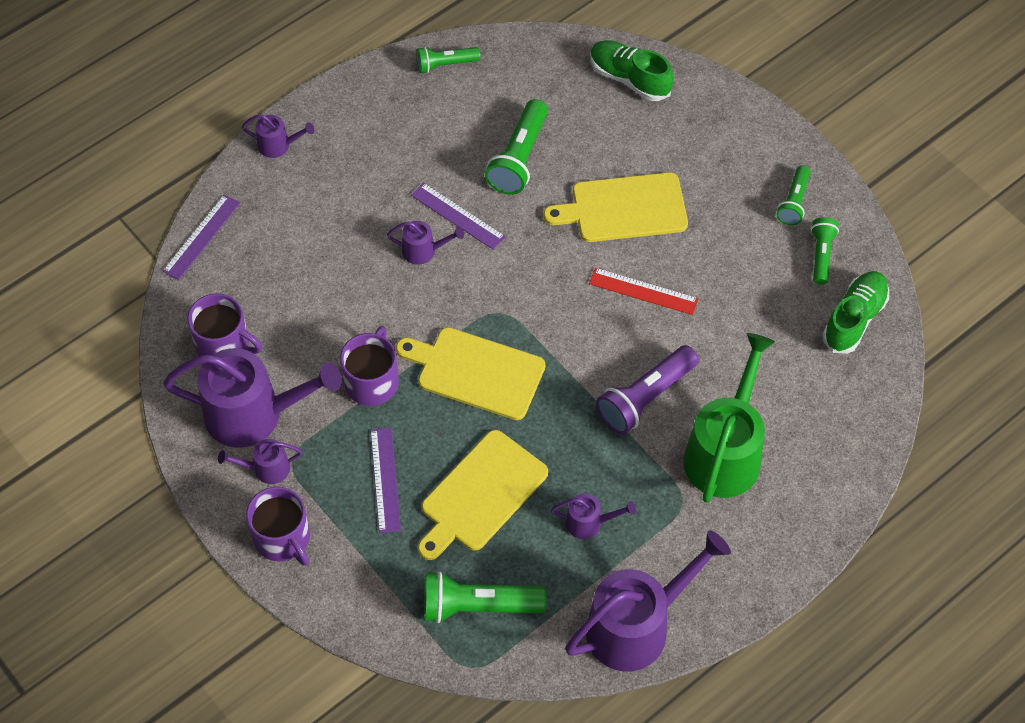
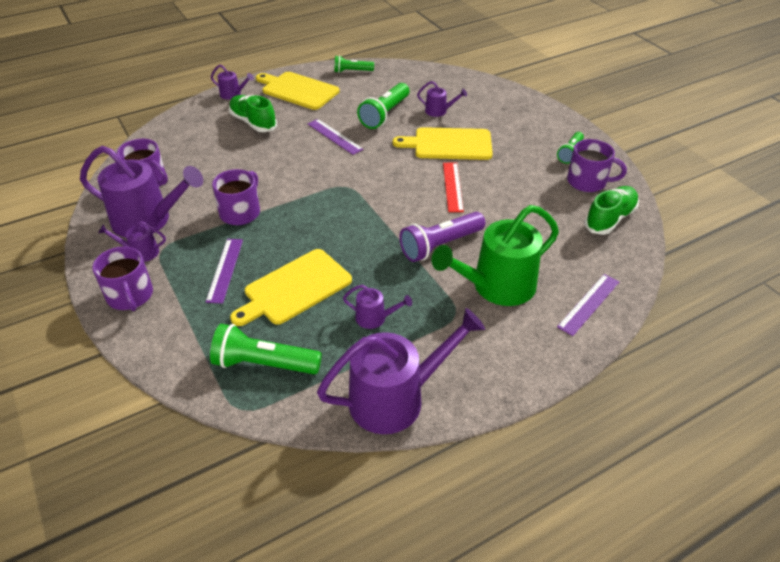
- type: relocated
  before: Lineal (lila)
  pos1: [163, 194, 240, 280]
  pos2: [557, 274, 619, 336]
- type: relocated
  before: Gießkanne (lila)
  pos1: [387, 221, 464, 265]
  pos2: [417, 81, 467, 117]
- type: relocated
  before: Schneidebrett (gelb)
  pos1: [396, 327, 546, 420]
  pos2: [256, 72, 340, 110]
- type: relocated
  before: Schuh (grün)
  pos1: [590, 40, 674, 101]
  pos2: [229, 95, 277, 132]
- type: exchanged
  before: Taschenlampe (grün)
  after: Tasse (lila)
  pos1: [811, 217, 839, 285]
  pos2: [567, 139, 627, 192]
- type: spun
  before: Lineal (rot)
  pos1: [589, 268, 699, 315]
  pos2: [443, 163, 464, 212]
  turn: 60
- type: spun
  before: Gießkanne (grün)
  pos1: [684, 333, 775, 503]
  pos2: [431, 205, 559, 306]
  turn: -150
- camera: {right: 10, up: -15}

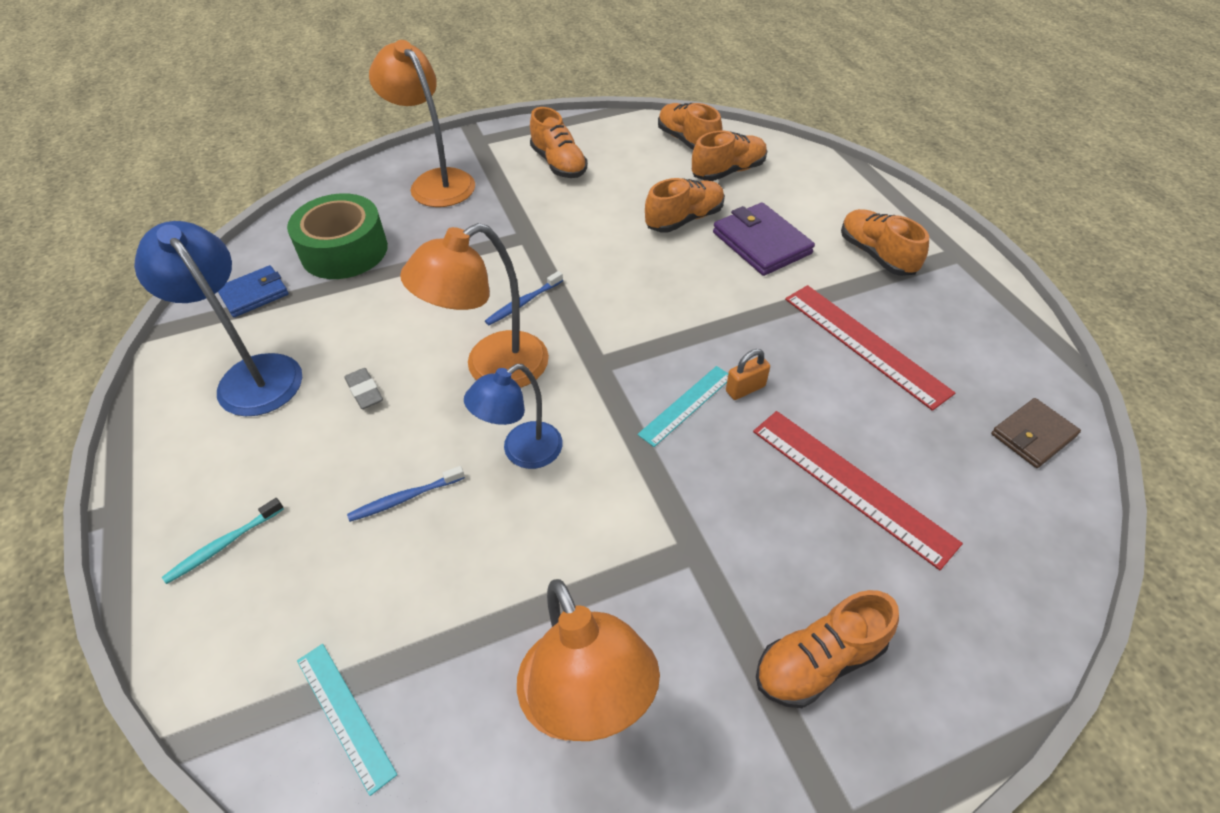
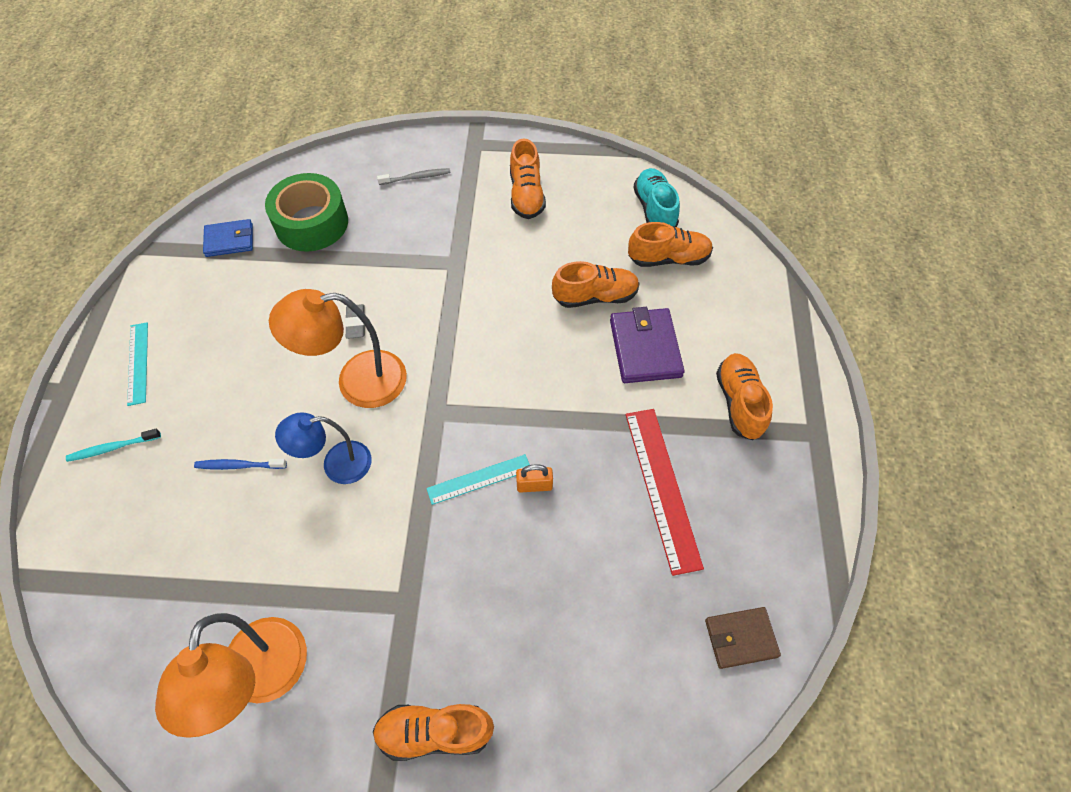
- type: missing
  before: Lampe (blau)
  pos1: [134, 221, 302, 416]
- type: missing
  before: Zahnbürste (blau)
  pos1: [485, 271, 563, 325]
- type: missing
  before: Lineal (rot)
  pos1: [753, 411, 963, 570]
- type: relocated
  before: Lineal (türkis)
  pos1: [297, 644, 397, 796]
  pos2: [127, 322, 148, 406]
- type: relocated
  before: Radiergummi (grau)
  pos1: [345, 368, 383, 409]
  pos2: [345, 304, 365, 339]
- type: exchanged
  before: Lampe (orange)
  after: Zahnbürste (grau)
  pos1: [369, 40, 475, 207]
  pos2: [377, 168, 450, 185]
- type: colour
  before: Schuh (orange)
  after: Schuh (türkis)
  pos1: [658, 103, 723, 150]
  pos2: [633, 168, 680, 227]
- camera: {right: 25, up: 10}

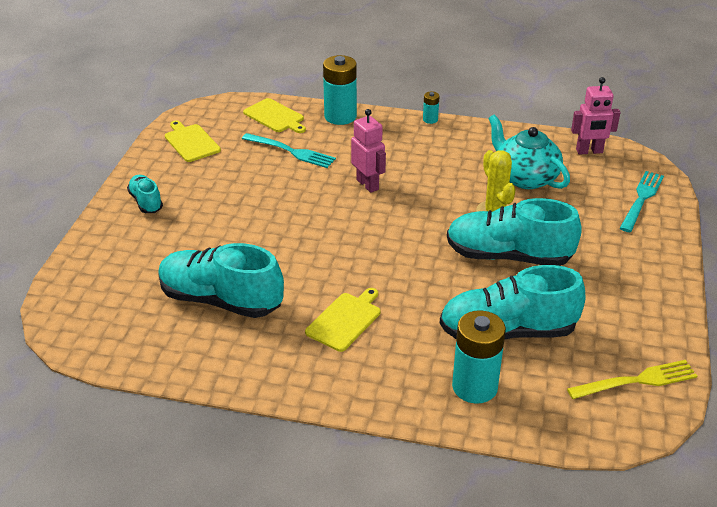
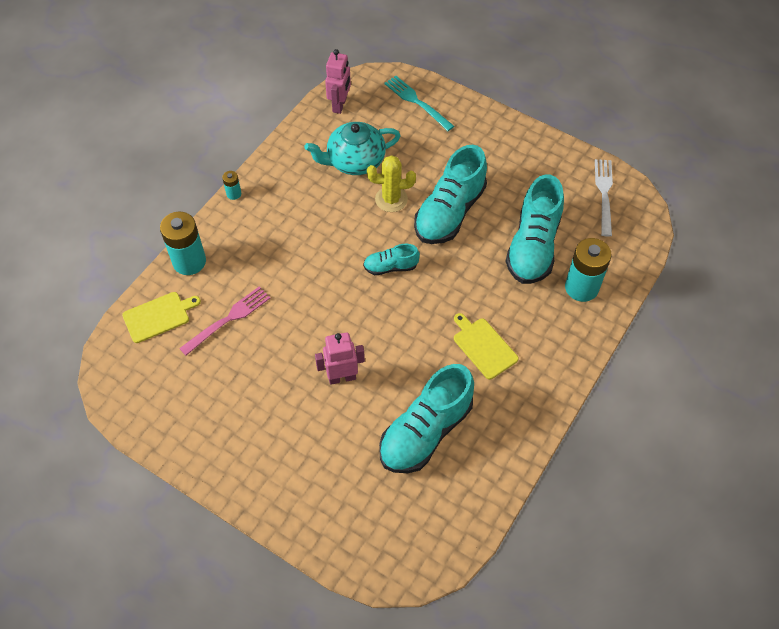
- type: missing
  before: Schneidebrett (gelb)
  pos1: [165, 120, 221, 162]
- type: relocated
  before: Schuh (türkis)
  pos1: [127, 175, 163, 213]
  pos2: [363, 244, 420, 275]
- type: relocated
  before: Roboter (rosa)
  pos1: [351, 109, 386, 193]
  pos2: [315, 332, 365, 385]
- type: colour
  before: Gabel (türkis)
  after: Gabel (rosa)
  pos1: [242, 133, 336, 168]
  pos2: [179, 286, 270, 356]
- type: colour
  before: Gabel (gelb)
  after: Gabel (weiß)
  pos1: [567, 360, 698, 399]
  pos2: [595, 159, 613, 237]
- camera: {right: -70, up: 20}

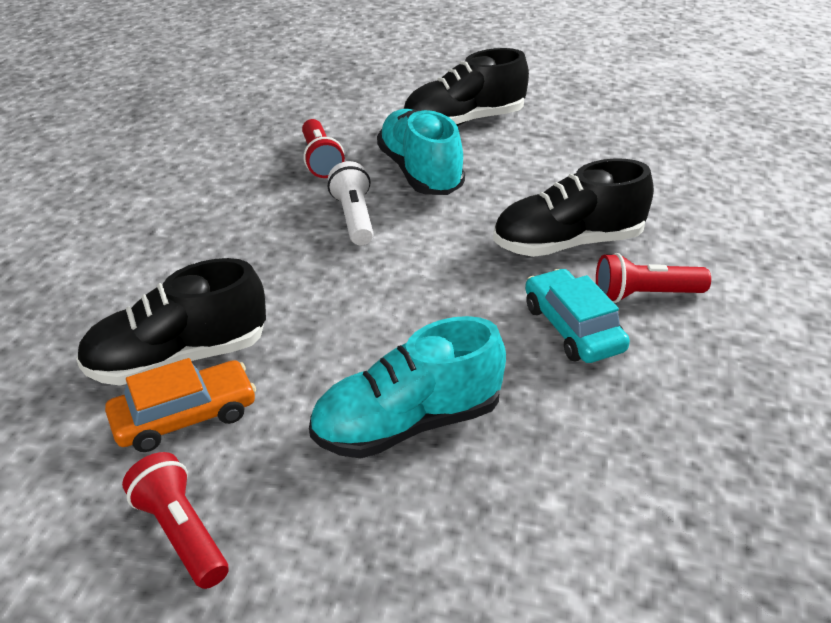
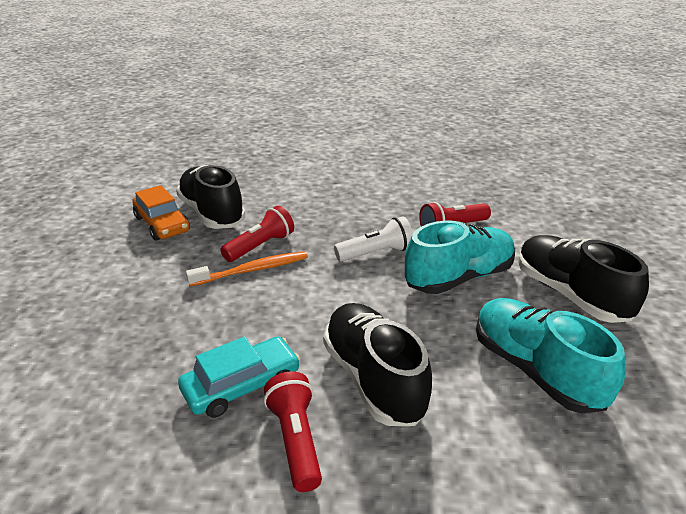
- type: appeared
  after: Zahnbürste (orange)
  pos2: [186, 251, 308, 286]
- type: relocated
  before: Taschenlampe (rot)
  pos1: [122, 452, 228, 589]
  pos2: [220, 206, 294, 262]
- type: relocated
  before: Schuh (türkis)
  pos1: [309, 316, 506, 459]
  pos2: [476, 298, 625, 413]
- camera: {right: 80, up: -5}

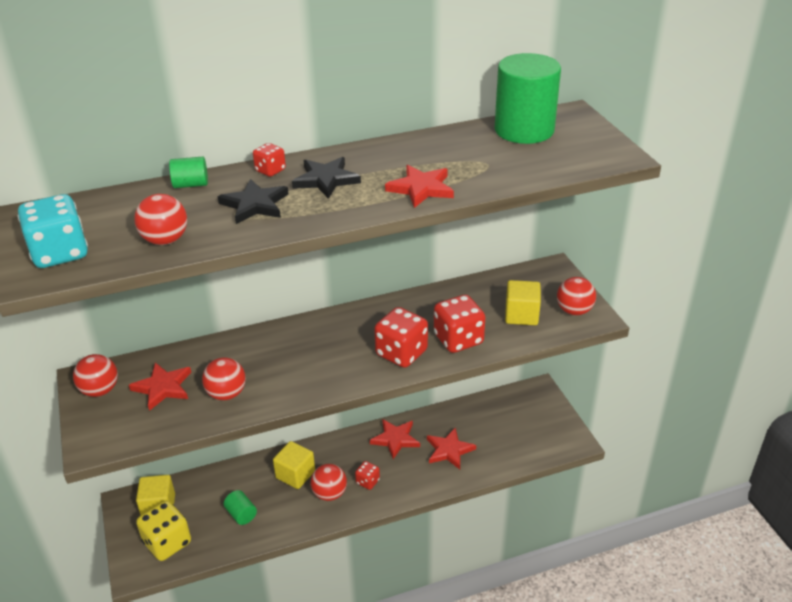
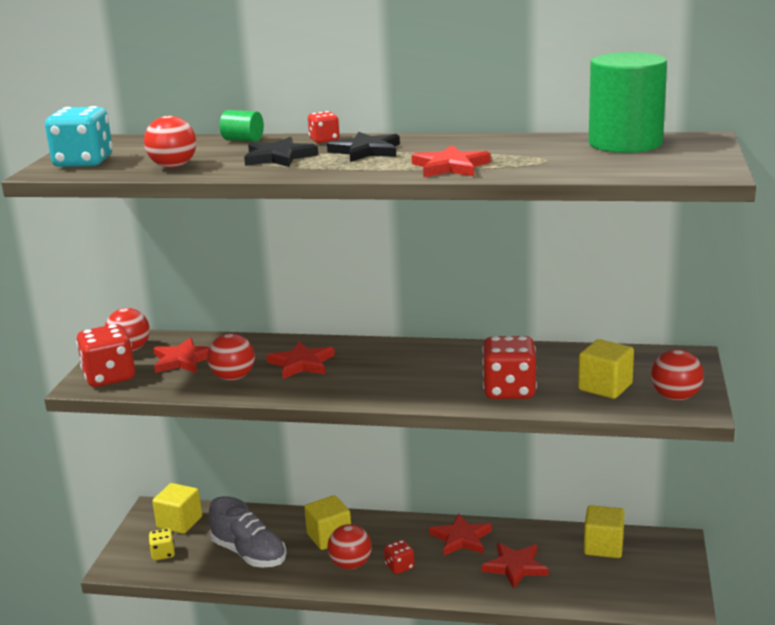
- type: appeared
  after: Stern (rot)
  pos2: [267, 341, 335, 379]
- type: appeared
  after: Kubus (gelb)
  pos2: [584, 505, 625, 558]
- type: relocated
  before: Spielwürfel (rot)
  pos1: [374, 307, 428, 368]
  pos2: [76, 324, 135, 387]
- type: exchanged
  before: Vollzylinder (grün)
  after: Schuh (grau)
  pos1: [224, 490, 257, 525]
  pos2: [208, 496, 286, 567]
- type: size
  before: Spielwürfel (gelb)
  pos1: [136, 501, 191, 561]
  pos2: [149, 528, 175, 560]
  scale: 0.53
- camera: {right: 30, up: -15}

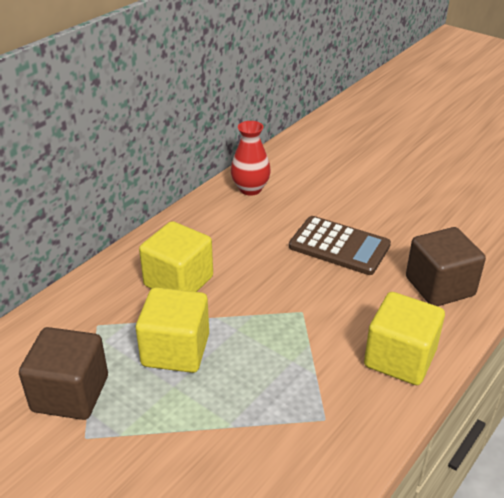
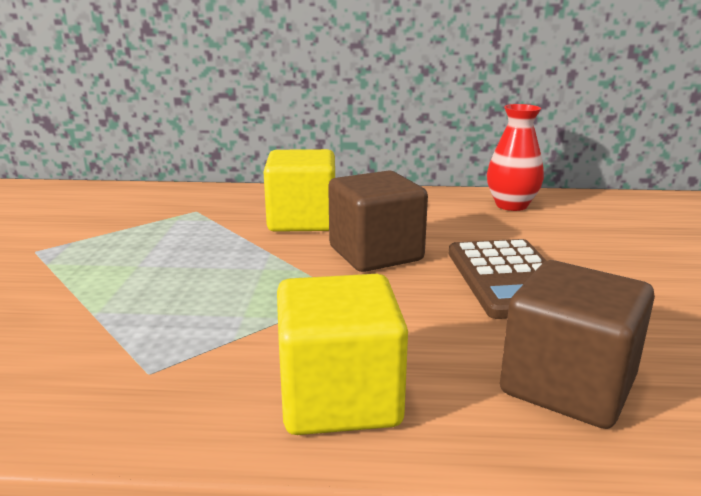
- type: missing
  before: Kubus (gelb)
  pos1: [136, 287, 209, 373]
- type: relocated
  before: Kubus (braun)
  pos1: [19, 327, 108, 420]
  pos2: [328, 171, 428, 272]
- camera: {right: 55, up: -15}

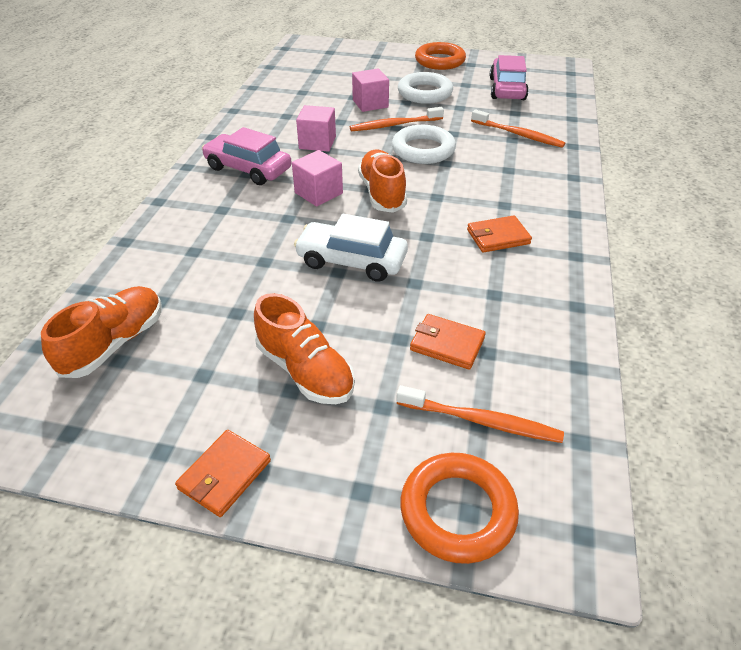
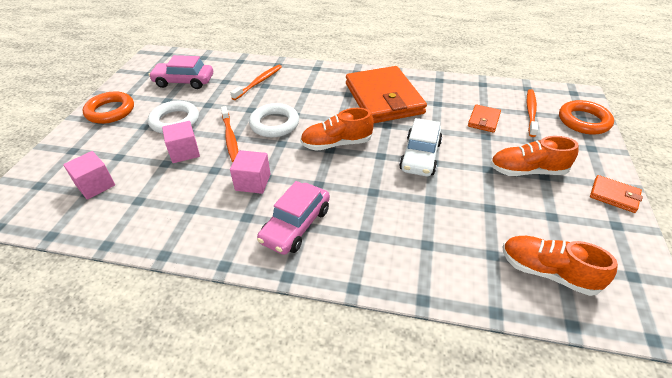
- type: relocated
  before: Kubus (rosa)
  pos1: [292, 150, 343, 207]
  pos2: [63, 151, 115, 200]
- type: spun
  before: Schuh (orange)
  pos1: [254, 293, 355, 404]
  pos2: [490, 136, 579, 176]
  turn: -135
- type: size
  before: Geldbörse (orange)
  pos1: [467, 215, 532, 253]
  pos2: [346, 66, 427, 123]
  scale: 2.35
- camera: {right: -90, up: 0}

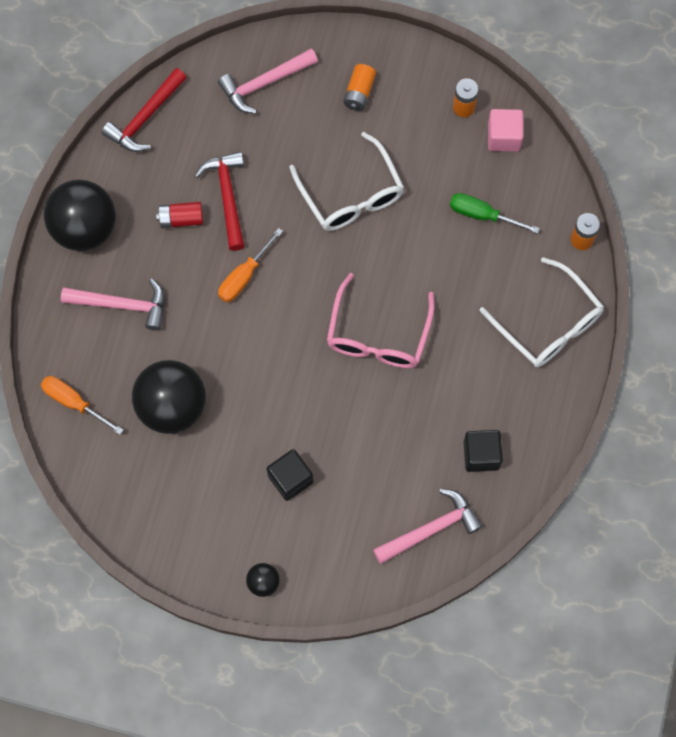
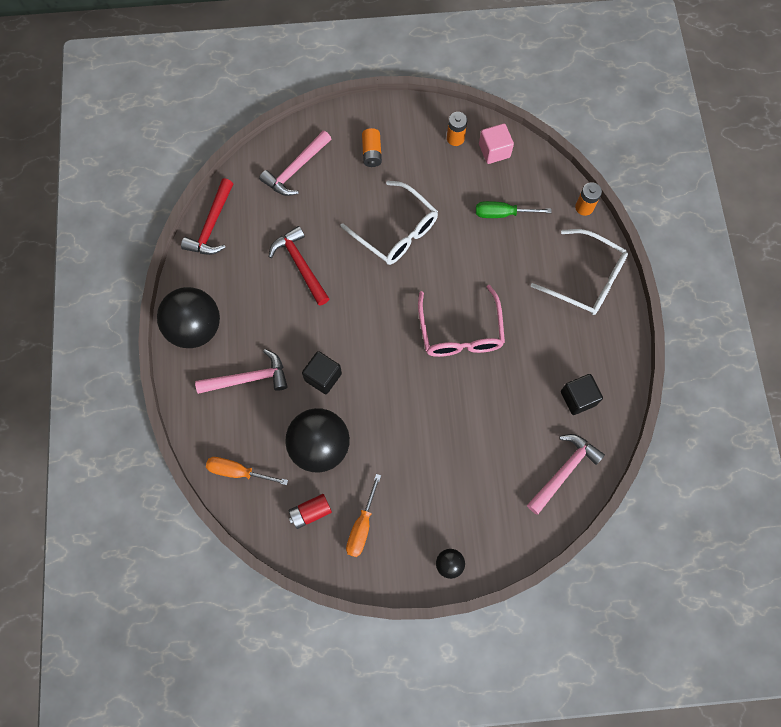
- type: relocated
  before: Batterie (rot)
  pos1: [156, 202, 203, 228]
  pos2: [289, 494, 332, 529]
- type: relocated
  before: Schraubenzieher (orange)
  pos1: [218, 228, 283, 302]
  pos2: [346, 474, 381, 557]
- type: relocated
  before: Kubus (schwarz)
  pos1: [267, 449, 313, 501]
  pos2: [302, 351, 342, 394]
- camera: {right: -20, up: 0}

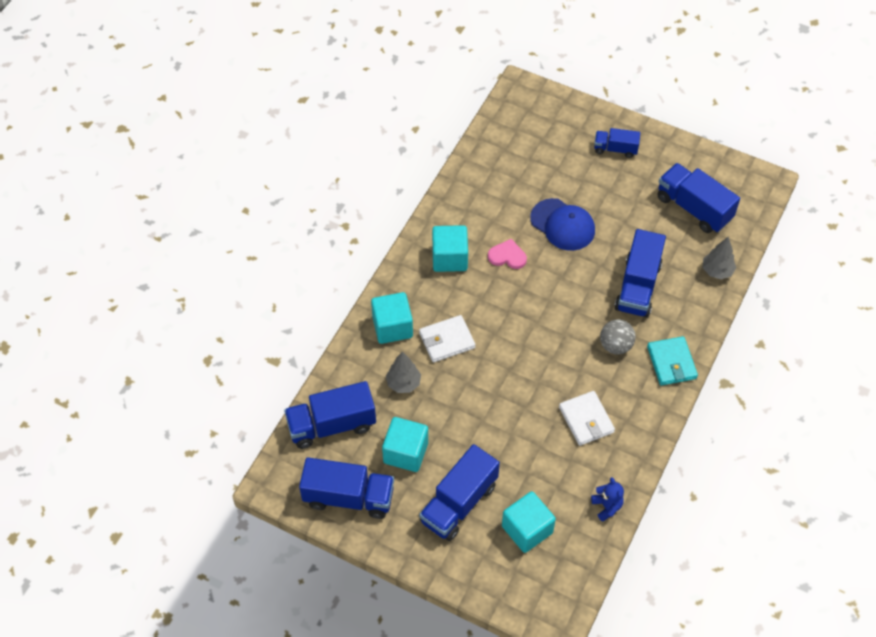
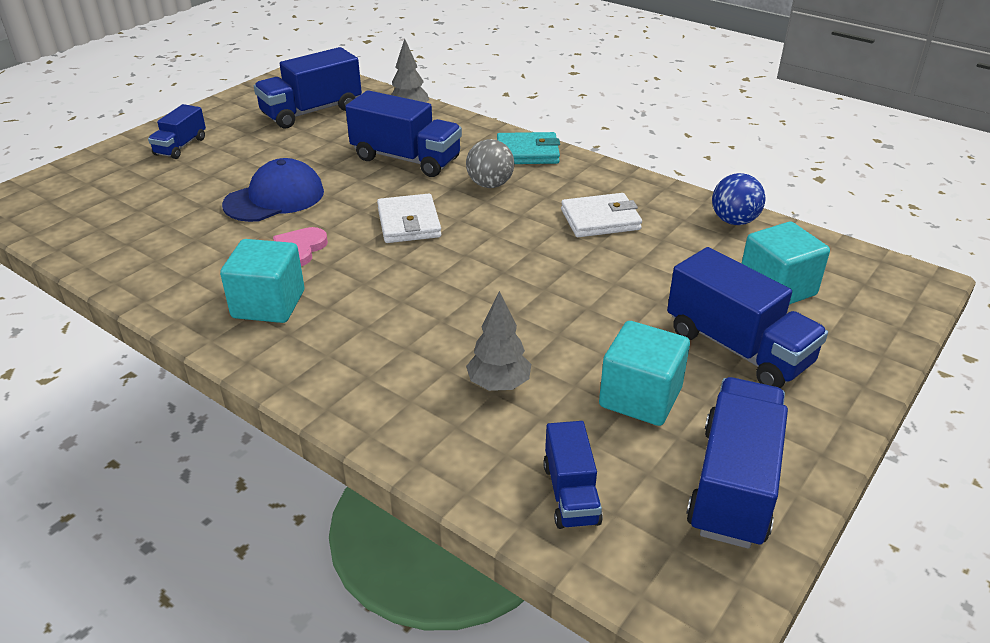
- type: missing
  before: Kubus (türkis)
  pos1: [371, 292, 413, 344]
- type: relocated
  before: Geldbörse (weiß)
  pos1: [419, 315, 476, 362]
  pos2: [377, 194, 442, 243]
- type: exchanged
  before: Teddybär (blau)
  after: Ball (blau)
  pos1: [591, 477, 624, 522]
  pos2: [712, 173, 766, 225]
- type: size
  before: Lastwagen (blau)
  pos1: [284, 381, 376, 449]
  pos2: [543, 421, 603, 529]
  scale: 0.58
- camera: {right: -80, up: -20}

